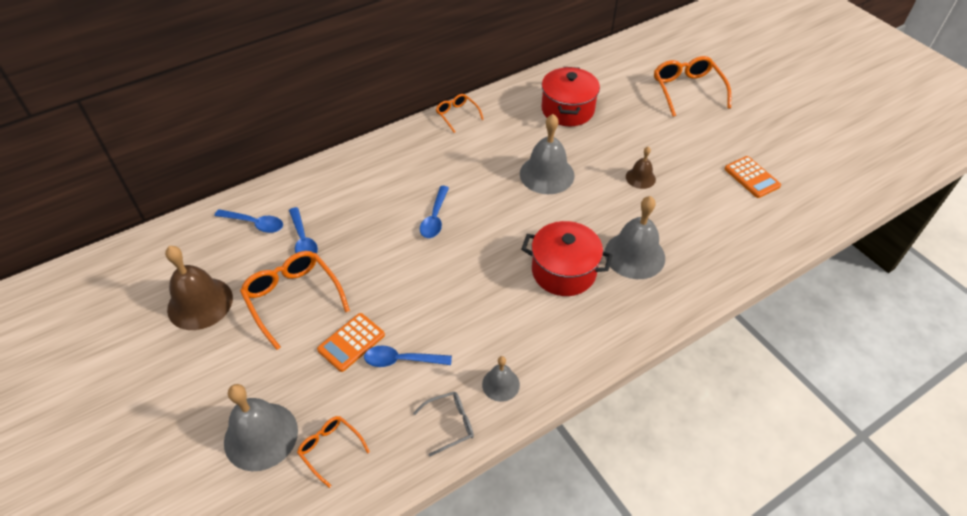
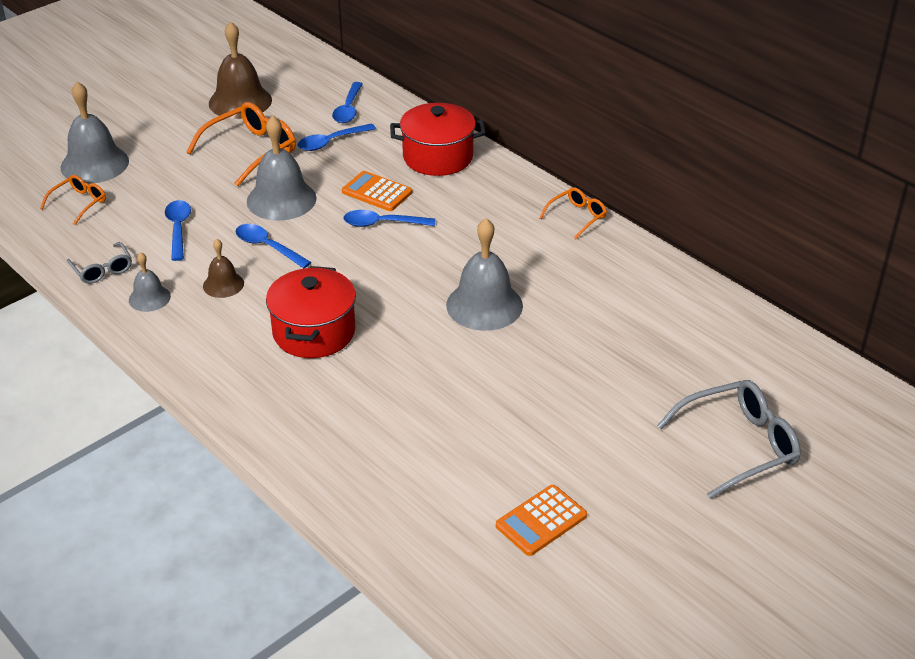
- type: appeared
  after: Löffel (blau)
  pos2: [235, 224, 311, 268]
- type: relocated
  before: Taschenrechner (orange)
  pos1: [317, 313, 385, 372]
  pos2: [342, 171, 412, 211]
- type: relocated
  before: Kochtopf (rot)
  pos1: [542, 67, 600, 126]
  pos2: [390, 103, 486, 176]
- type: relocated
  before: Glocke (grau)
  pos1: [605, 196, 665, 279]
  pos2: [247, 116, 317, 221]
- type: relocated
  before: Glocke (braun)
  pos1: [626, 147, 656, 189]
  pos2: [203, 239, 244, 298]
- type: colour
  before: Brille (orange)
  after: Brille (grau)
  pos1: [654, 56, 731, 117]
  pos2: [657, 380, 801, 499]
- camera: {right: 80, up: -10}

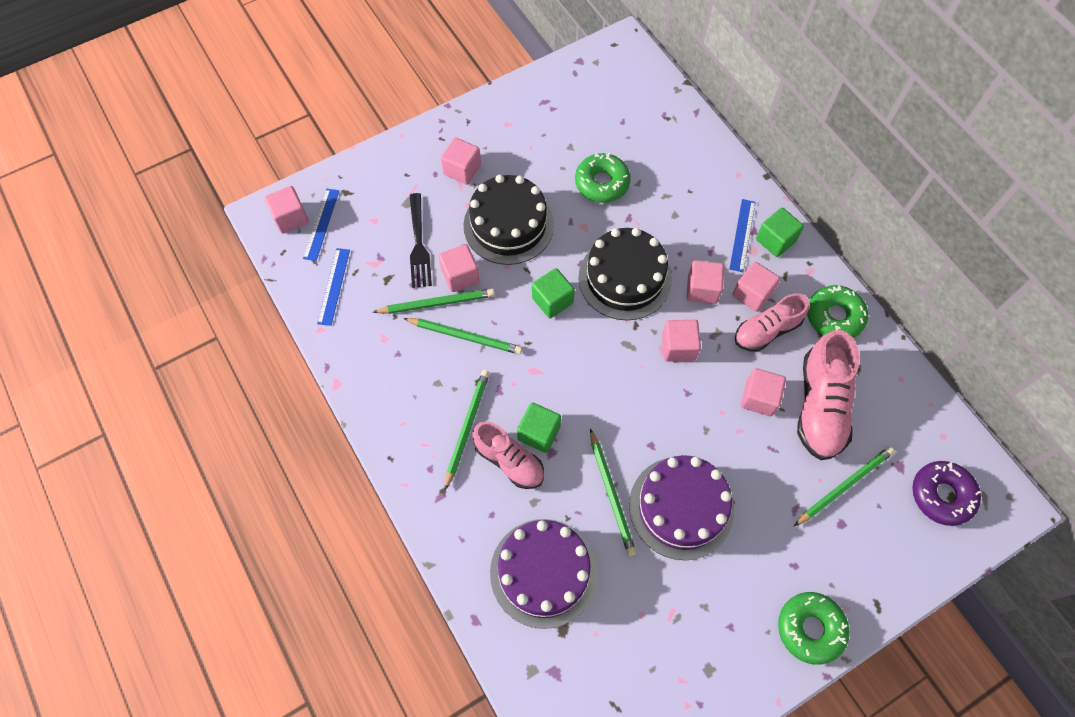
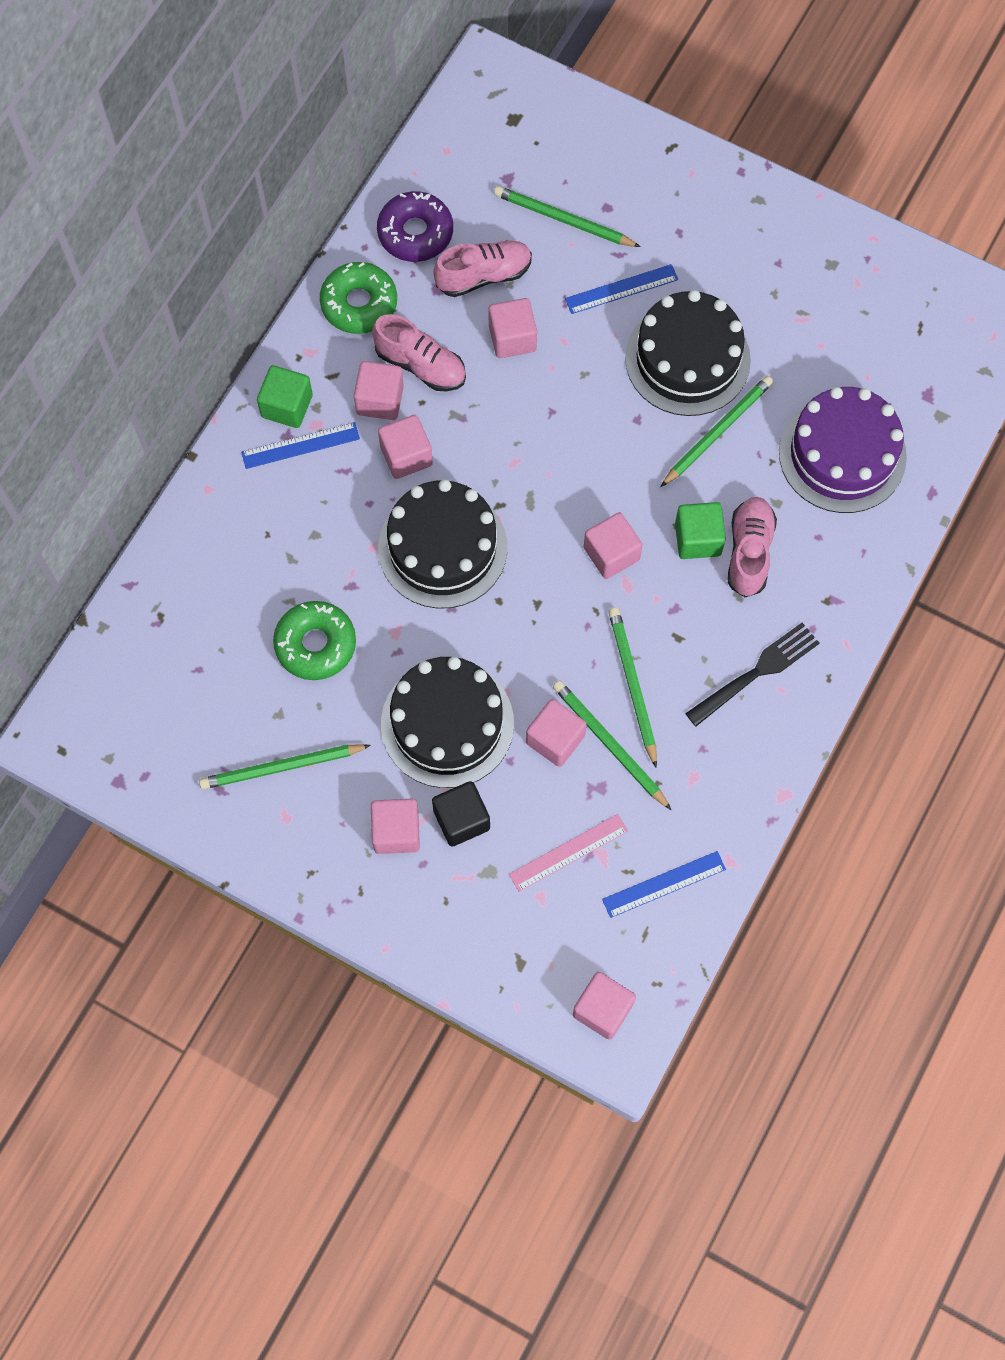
- type: missing
  before: Kubus (grün)
  pos1: [532, 268, 575, 318]
- type: missing
  before: Donut (grün)
  pos1: [778, 592, 850, 665]
- type: appeared
  after: Kubus (schwarz)
  pos2: [432, 781, 490, 846]
- type: appeared
  after: Lineal (rosa)
  pos2: [509, 814, 628, 892]
- type: relocated
  before: Lineal (blau)
  pos1: [303, 188, 339, 261]
  pos2: [565, 264, 678, 314]
- type: relocated
  before: Gabel (schwarz)
  pos1: [410, 193, 432, 288]
  pos2: [685, 623, 819, 726]
- type: relocated
  before: Bleistift (grün)
  pos1: [445, 370, 490, 490]
  pos2: [199, 744, 371, 789]
- type: relocated
  before: Kubus (rosa)
  pos1: [662, 320, 701, 362]
  pos2: [584, 512, 643, 579]
- type: relocated
  before: Donut (lila)
  pos1: [912, 461, 981, 526]
  pos2: [377, 191, 453, 262]
- type: colour
  before: Kuchen (lila)
  after: Kuchen (schwarz)
  pos1: [629, 455, 734, 560]
  pos2: [625, 290, 751, 416]
- type: size
  before: Schuh (rosa)
  pos1: [797, 330, 860, 460]
  pos2: [433, 240, 532, 297]
  scale: 0.67
- camera: {right: -120, up: 5}

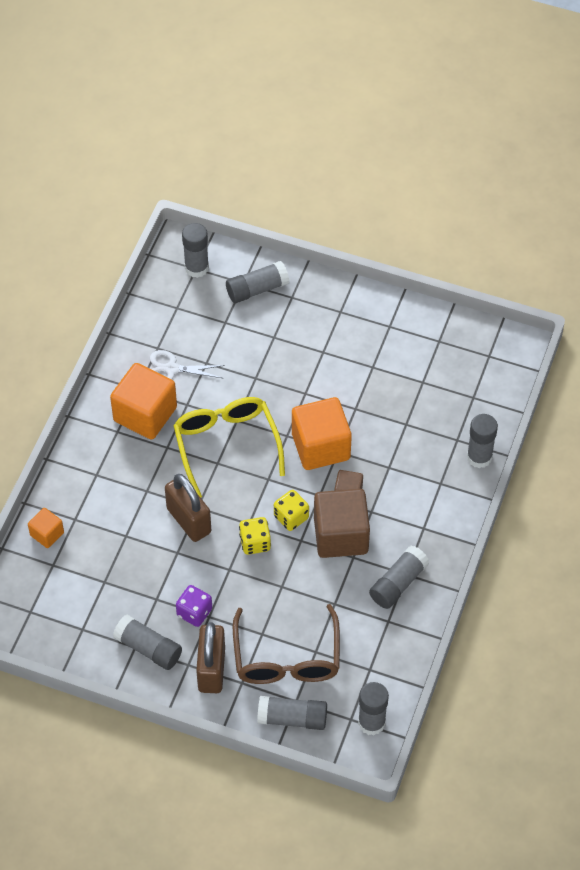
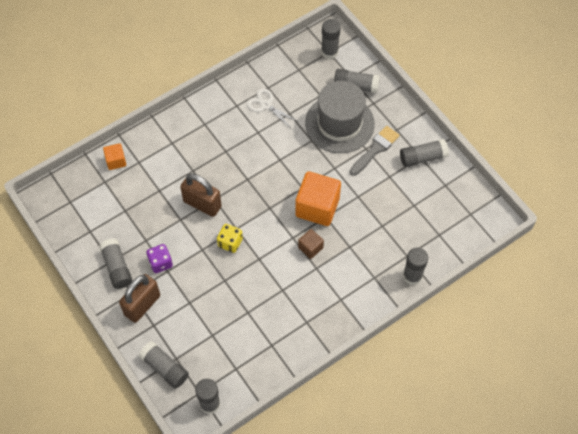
- type: missing
  before: Kubus (orange)
  pos1: [110, 363, 177, 440]
- type: missing
  before: Brille (gelb)
  pos1: [173, 397, 285, 498]
- type: missing
  before: Brille (braun)
  pos1: [233, 604, 340, 684]
- type: missing
  before: Spielwürfel (gelb)
  pos1: [274, 490, 309, 531]
- type: missing
  before: Kubus (braun)
  pos1: [314, 489, 370, 558]
- type: appeared
  after: Hut (grau)
  pos2: [305, 81, 375, 153]
- type: appeared
  after: Pinsel (grau)
  pos2: [350, 126, 400, 176]
- type: relocated
  before: Klebestift (grau)
  pos1: [369, 546, 430, 609]
  pos2: [400, 139, 449, 167]
- type: spun
  before: Vorhängeschloss (braun)
  pos1: [165, 474, 211, 542]
  pos2: [180, 173, 222, 217]
  turn: -60
- camera: {right: 35, up: 5}

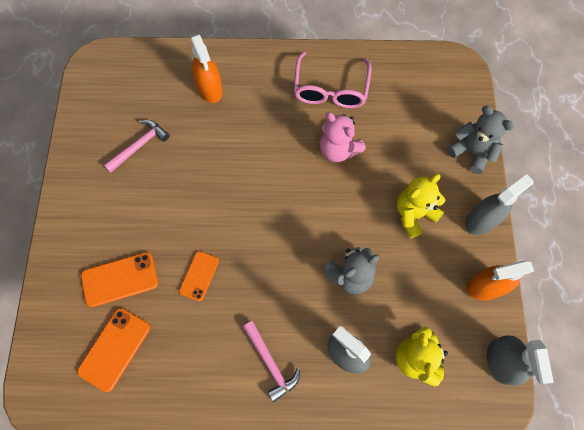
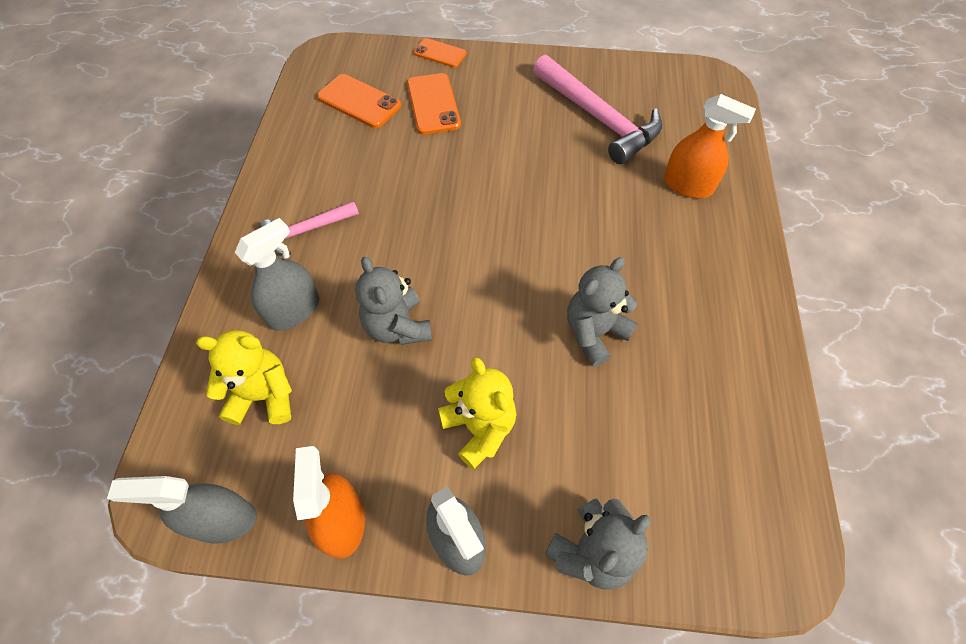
- type: missing
  before: Brille (rosa)
  pos1: [294, 51, 372, 108]
- type: relocated
  before: Handy (orange)
  pos1: [179, 251, 219, 301]
  pos2: [414, 38, 467, 67]
- type: colour
  before: Teddybär (rosa)
  after: Teddybär (grau)
  pos1: [320, 112, 366, 162]
  pos2: [567, 257, 638, 367]
- type: spun
  before: Sprühflasche (orange)
  pos1: [190, 34, 223, 103]
  pos2: [664, 94, 756, 198]
  turn: -135
- type: size
  before: Hammer (rosa)
  pos1: [104, 120, 169, 173]
  pos2: [533, 55, 662, 164]
  scale: 1.8
- camera: {right: 95, up: -10}

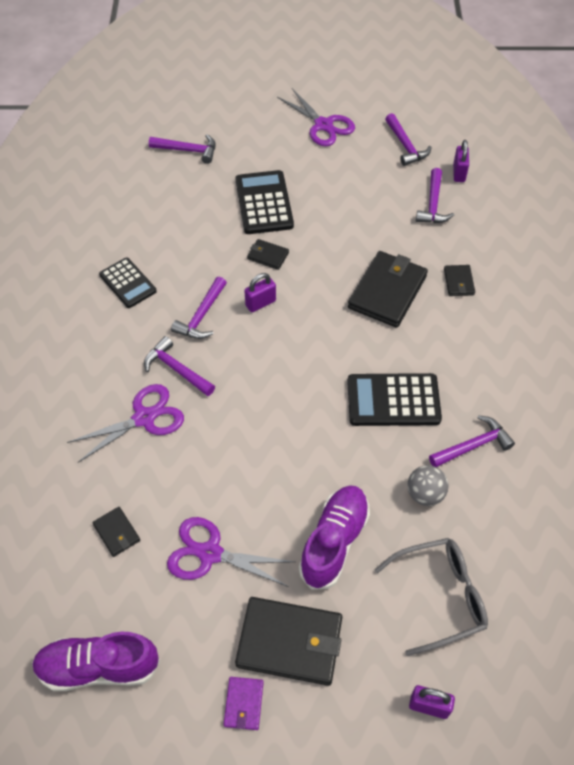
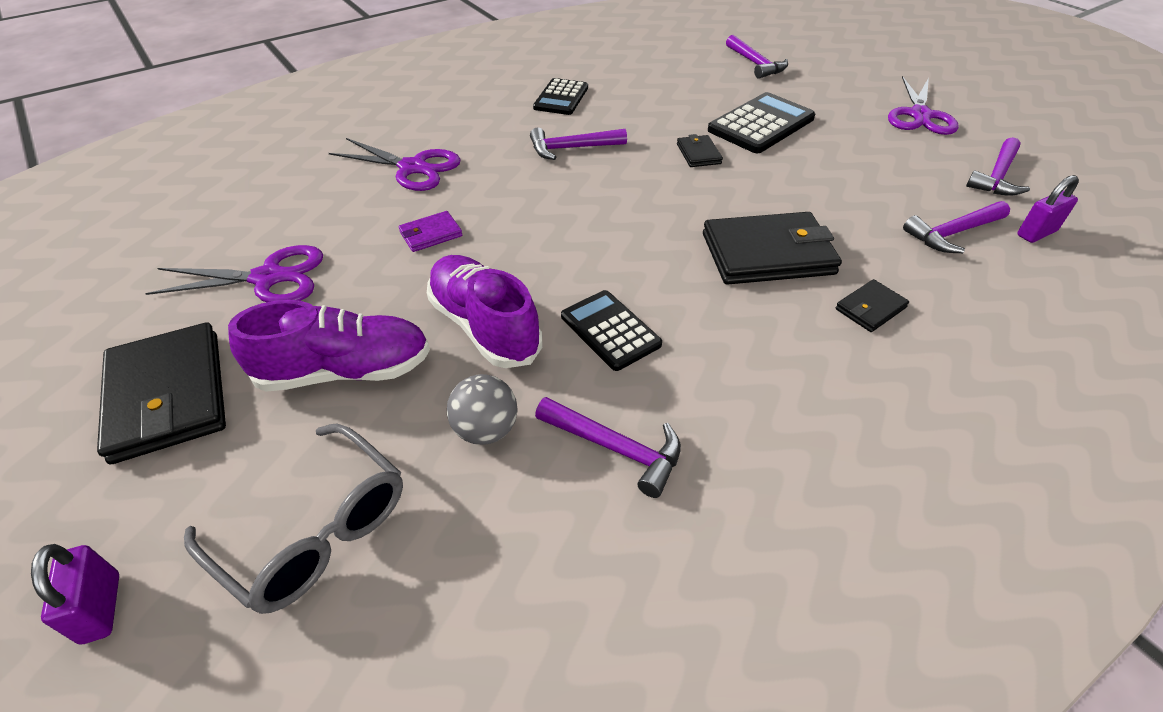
- type: missing
  before: Geldbörse (schwarz)
  pos1: [92, 507, 140, 557]
- type: missing
  before: Hammer (lila)
  pos1: [144, 336, 215, 396]
- type: missing
  before: Vorhängeschloss (lila)
  pos1: [244, 273, 276, 312]
- type: relocated
  before: Schuh (lila)
  pos1: [32, 632, 160, 691]
  pos2: [427, 255, 542, 368]
- type: relocated
  before: Geldbörse (lila)
  pos1: [224, 677, 264, 730]
  pos2: [399, 211, 462, 252]
- type: spun
  before: Schere (lila)
  pos1: [167, 517, 295, 587]
  pos2: [145, 245, 323, 302]
  turn: 105
- type: size
  before: Taschenrechner (schwarz)
  pos1: [347, 373, 442, 426]
  pos2: [561, 290, 662, 371]
  scale: 0.67
- camera: {right: 55, up: -10}

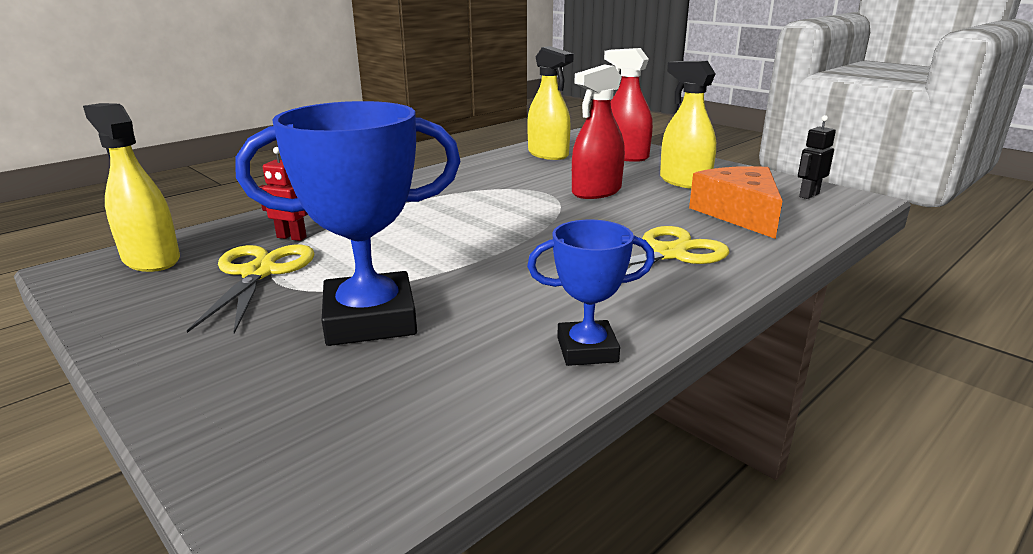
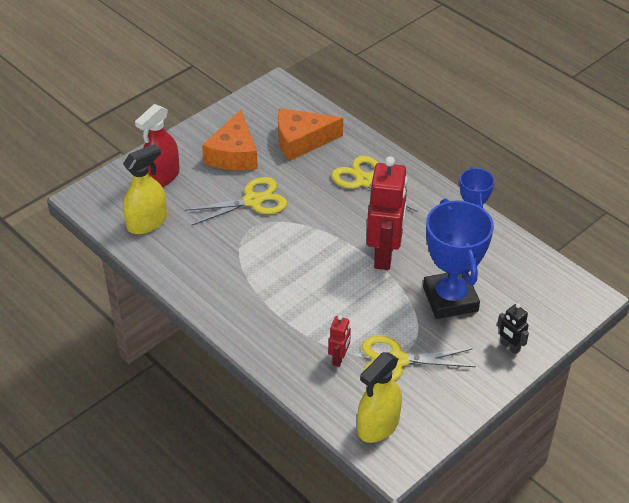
- type: appeared
  after: Roboter (rot)
  pos2: [367, 156, 408, 270]
- type: relocated
  before: Roboter (schwarz)
  pos1: [798, 115, 836, 199]
  pos2: [497, 303, 529, 354]
- type: exchanged
  before: Sprühflasche (rot)
  after: Schere (gelb)
  pos1: [572, 64, 625, 199]
  pos2: [185, 177, 287, 225]
- type: exchanged
  before: Sprühflasche (gelb)
  after: Käse (orange)
  pos1: [660, 61, 716, 189]
  pos2: [202, 109, 258, 170]
- camera: {right: -90, up: 20}

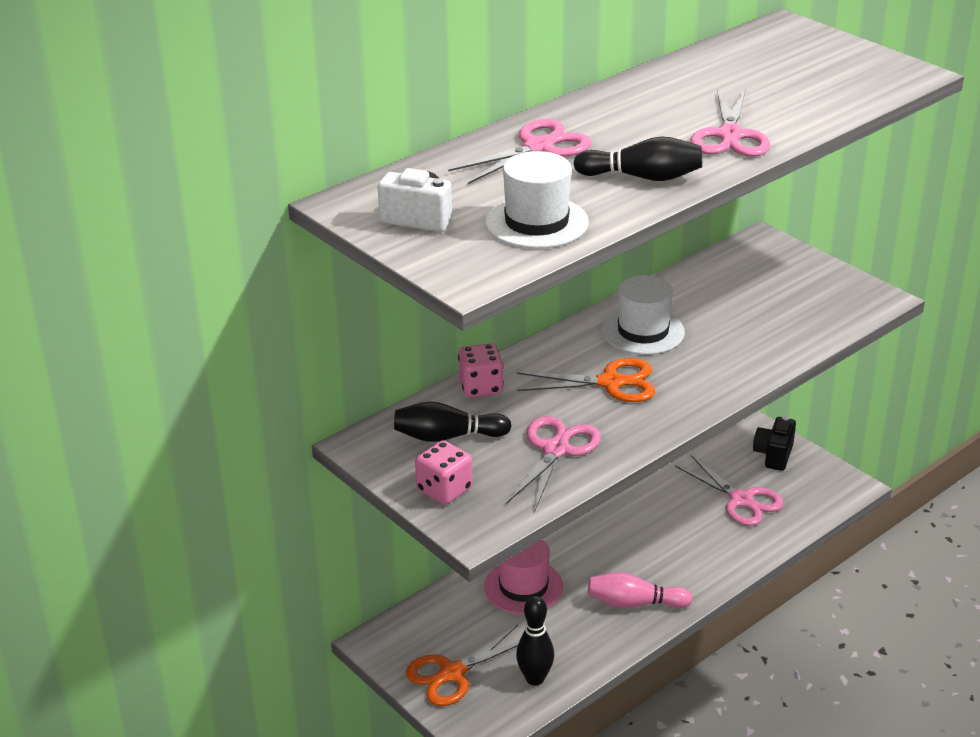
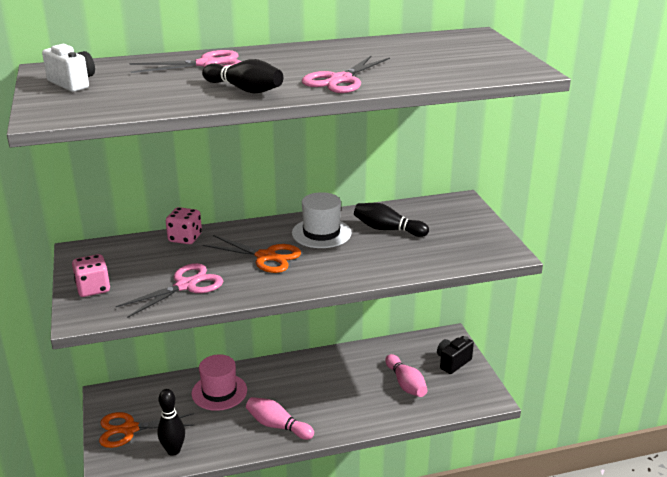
- type: missing
  before: Hut (weiß)
  pos1: [485, 151, 589, 249]
- type: relocated
  before: Bowlingkegel (schwarz)
  pos1: [394, 401, 512, 442]
  pos2: [354, 203, 429, 237]
- type: exchanged
  before: Schere (rosa)
  after: Bowlingkegel (rosa)
  pos1: [675, 455, 784, 526]
  pos2: [385, 354, 427, 397]
- camera: {right: 25, up: -5}

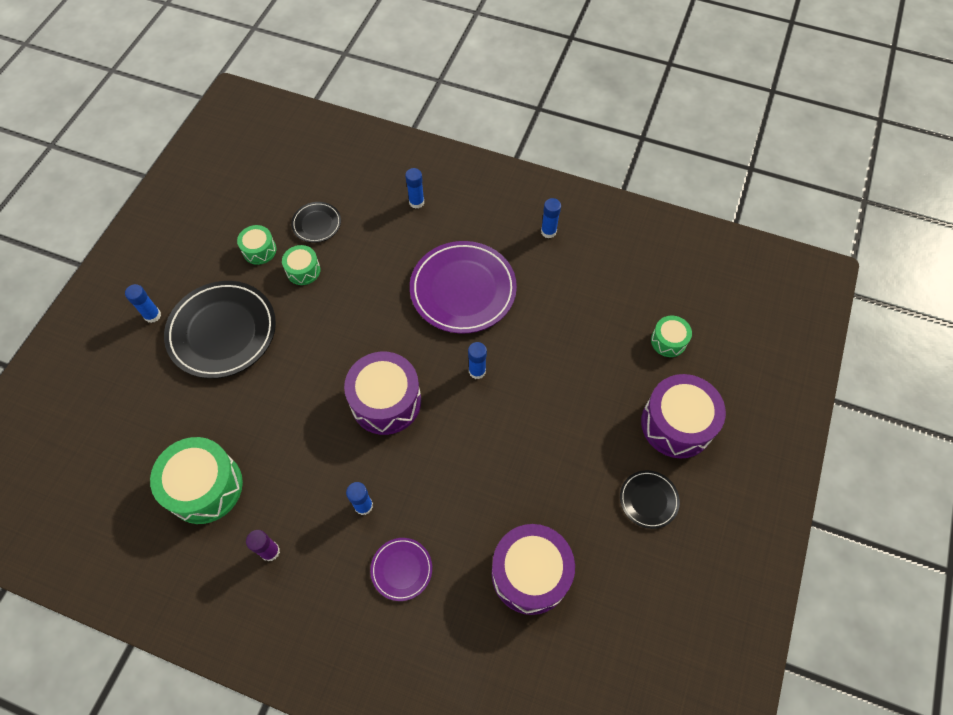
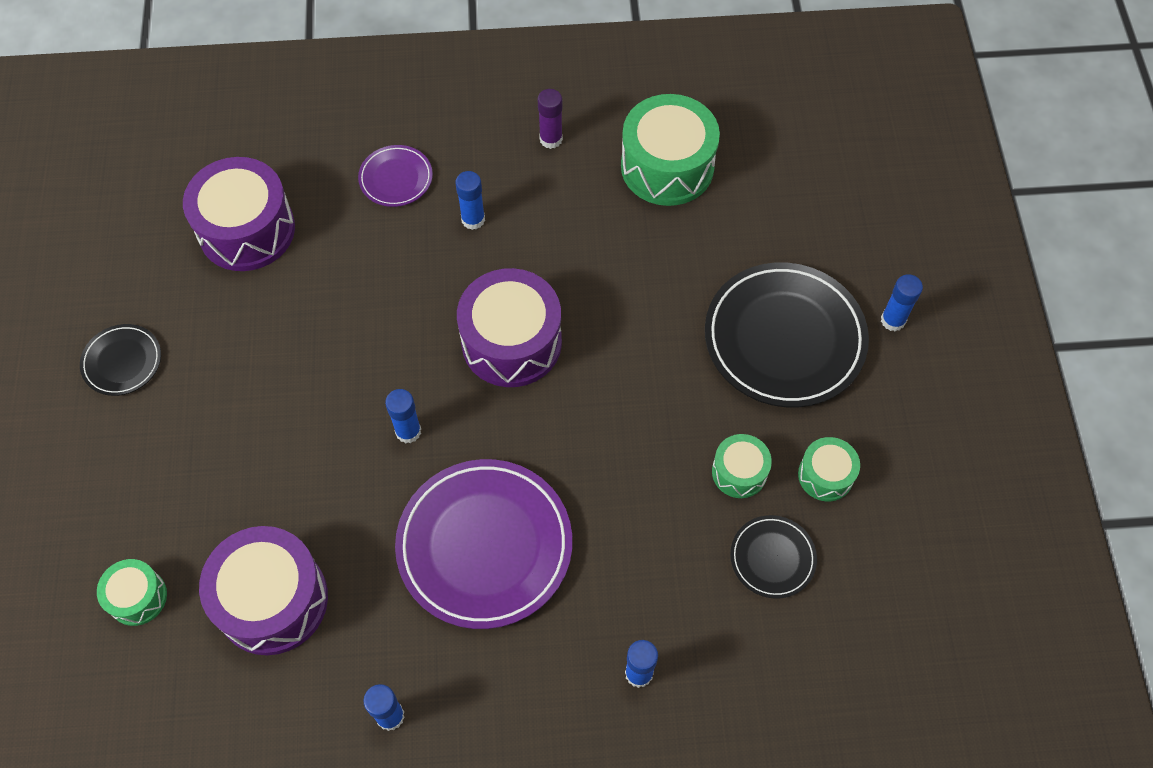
- type: relocated
  before: Trommel (lila)
  pos1: [641, 374, 726, 459]
  pos2: [199, 526, 328, 655]
- camera: {right: 155, up: 0}

